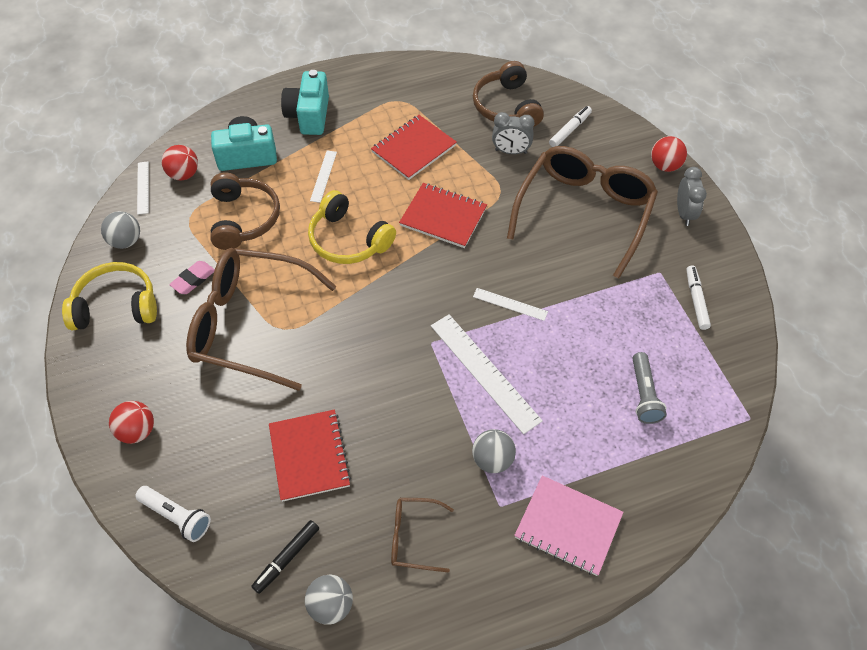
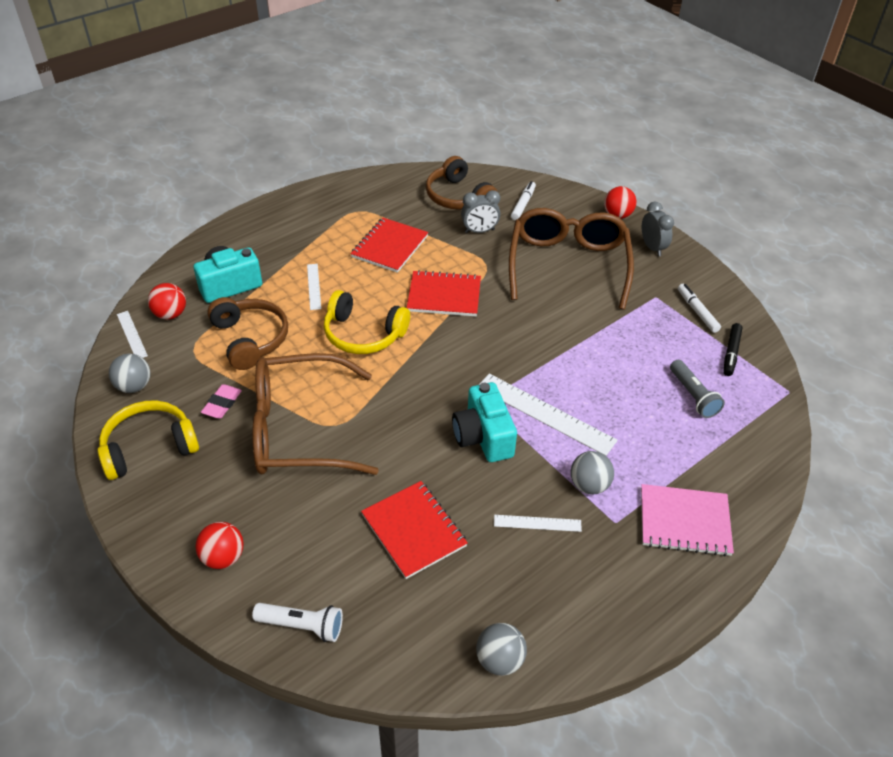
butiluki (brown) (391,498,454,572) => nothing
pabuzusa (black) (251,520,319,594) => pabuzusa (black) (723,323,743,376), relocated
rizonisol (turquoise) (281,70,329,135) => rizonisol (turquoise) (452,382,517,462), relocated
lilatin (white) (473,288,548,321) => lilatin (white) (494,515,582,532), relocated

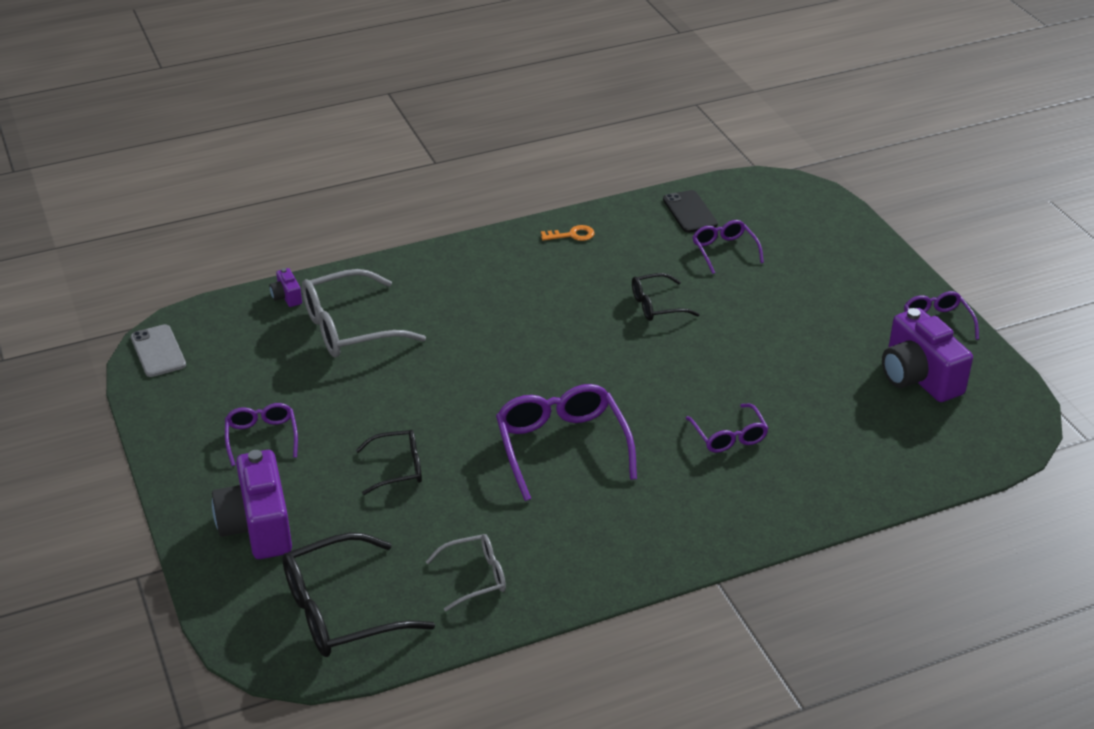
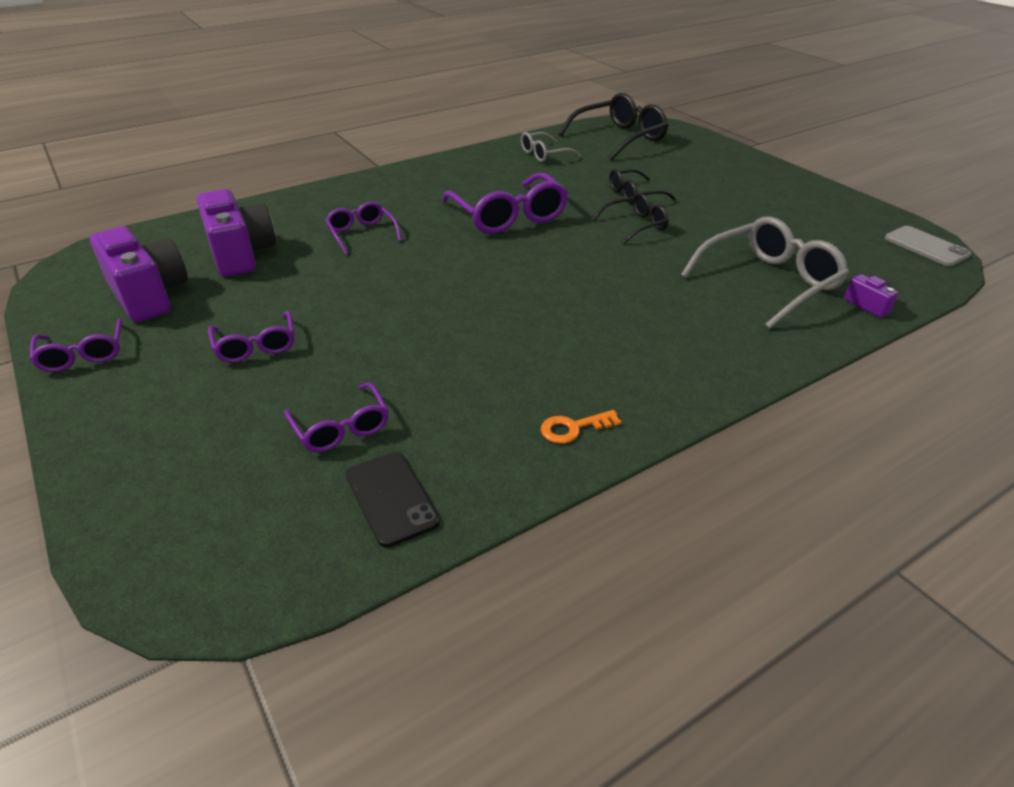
rizonisol (purple) (212,450,292,559) => rizonisol (purple) (197,189,276,277), relocated
butiluki (purple) (225,403,298,466) => butiluki (purple) (208,311,294,363), relocated
butiluki (black) (632,273,700,321) => butiluki (black) (593,193,669,244), relocated

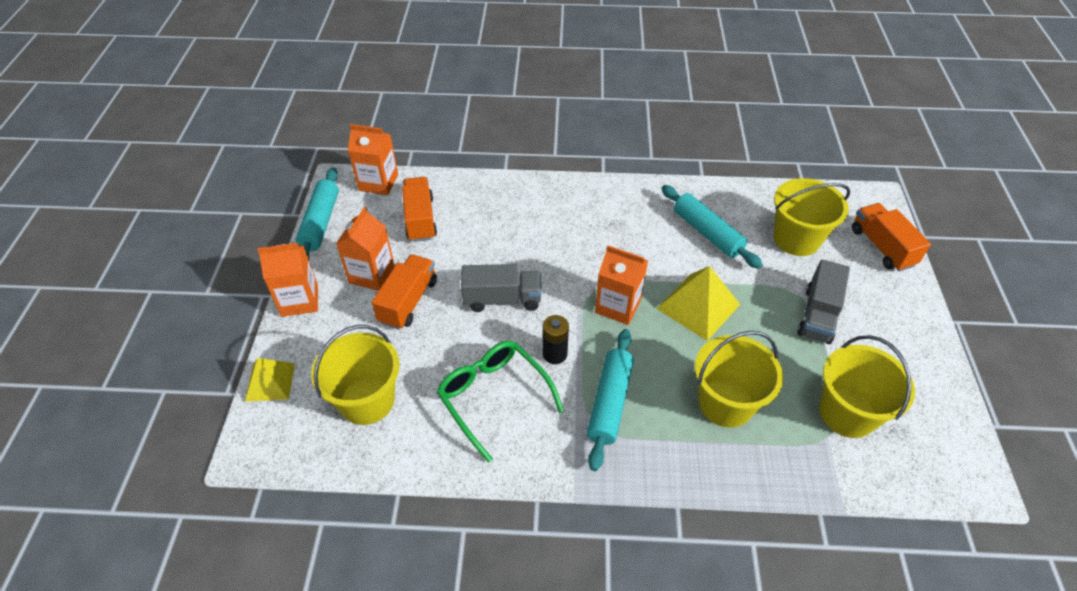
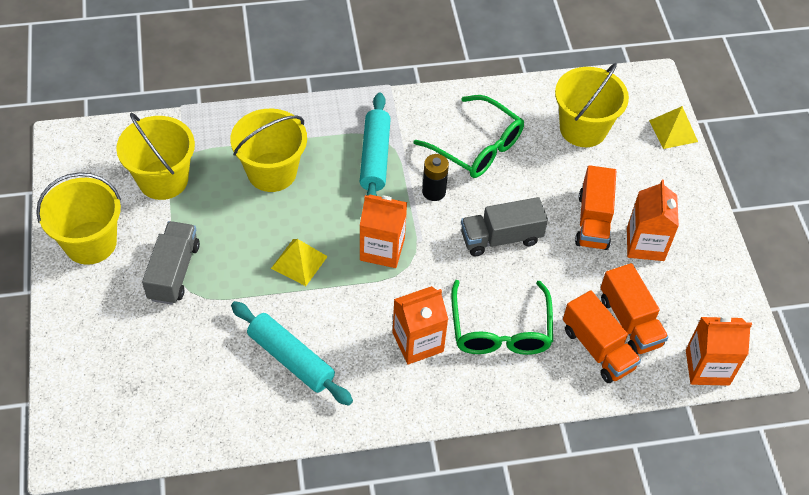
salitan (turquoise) (296,167,339,259) => nothing
nothing => butiluki (green) (451,280,553,355)
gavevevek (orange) (257,243,318,317) => gavevevek (orange) (392,286,448,365), relocated
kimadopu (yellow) (774,178,850,256) => kimadopu (yellow) (36,172,121,265), relocated
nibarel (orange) (852,203,931,271) => nibarel (orange) (563,290,641,383), relocated
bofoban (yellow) (656,266,740,341) => bofoban (yellow) (271,239,328,286), x0.65

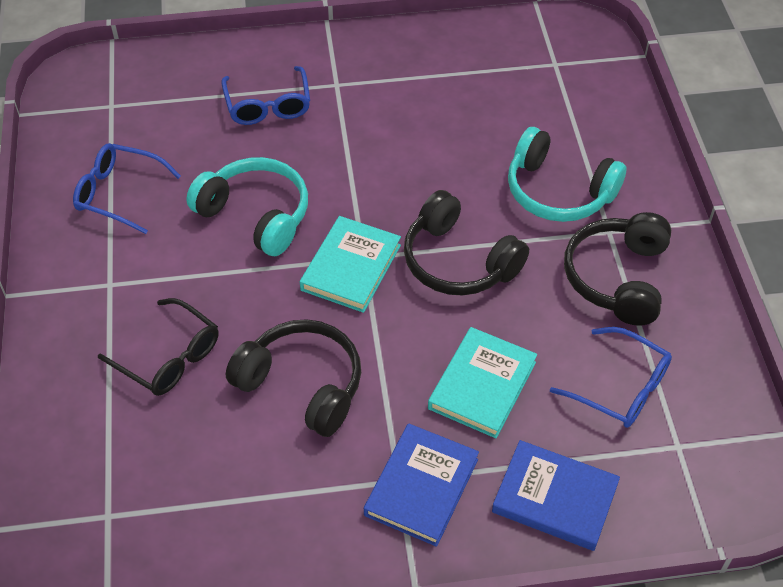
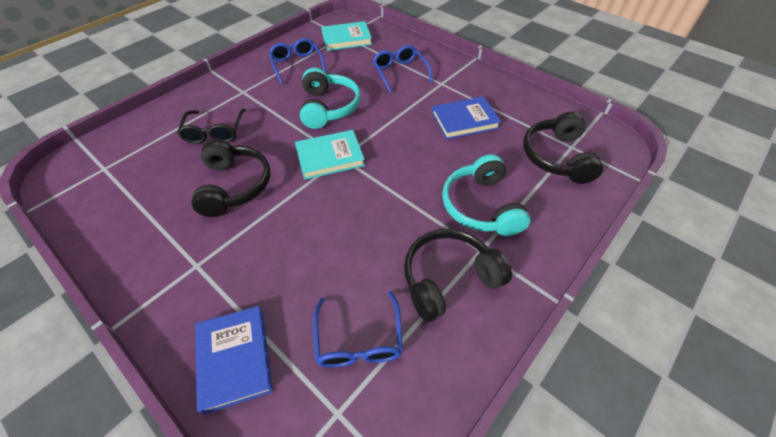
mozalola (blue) (364,423,479,547) => mozalola (blue) (432,96,501,140), relocated
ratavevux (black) (404,190,529,296) => ratavevux (black) (523,112,603,184), relocated
mozalola (turquoise) (428,327,537,438) => mozalola (turquoise) (321,21,372,51), relocated
butiluki (blue) (222,66,310,125) => butiluki (blue) (373,45,433,93), 120 degrees clockwise

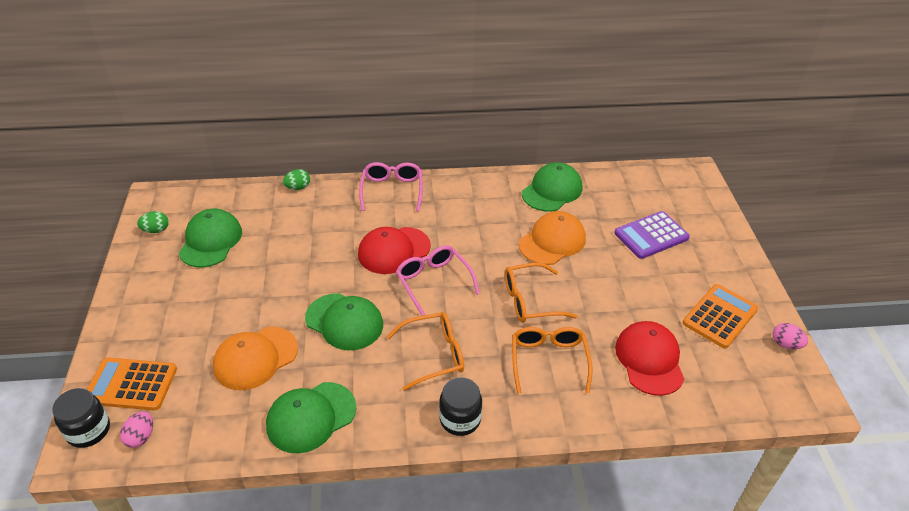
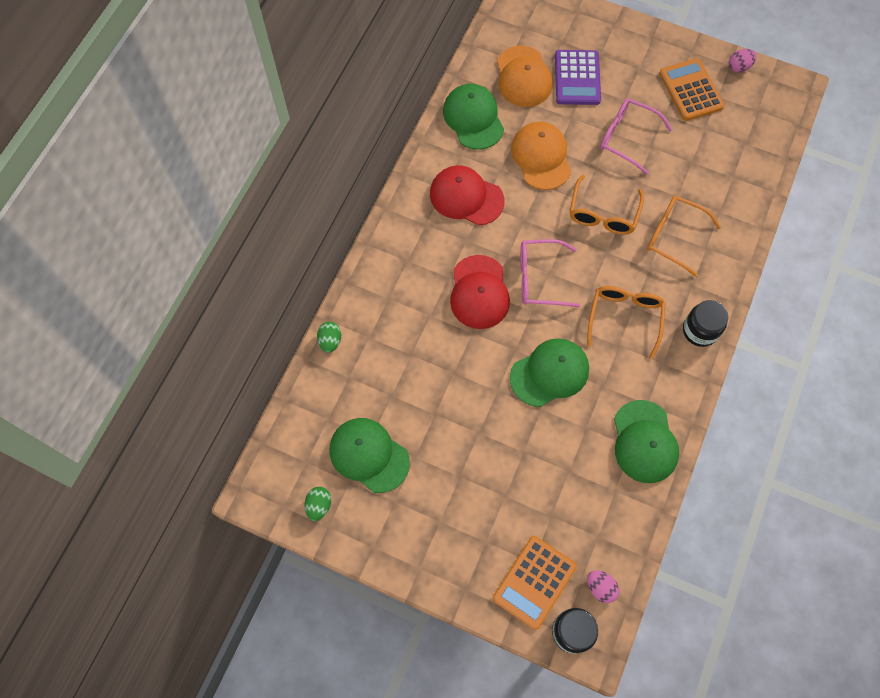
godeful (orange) (213,327,298,390) => godeful (orange) (497,46,553,107), relocated
butiluki (pink) (359,162,423,212) => butiluki (pink) (600,98,672,175), relocated
godeful (red) (615,321,685,396) => godeful (red) (430,165,505,225), relocated

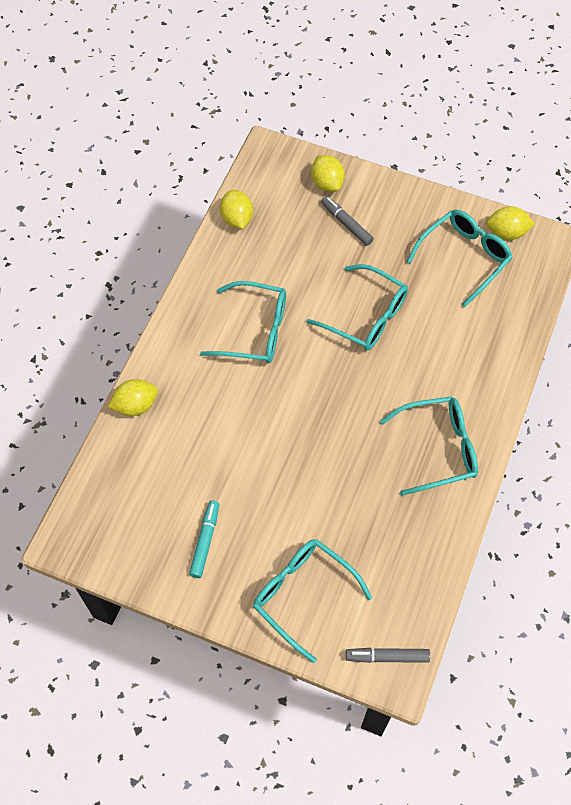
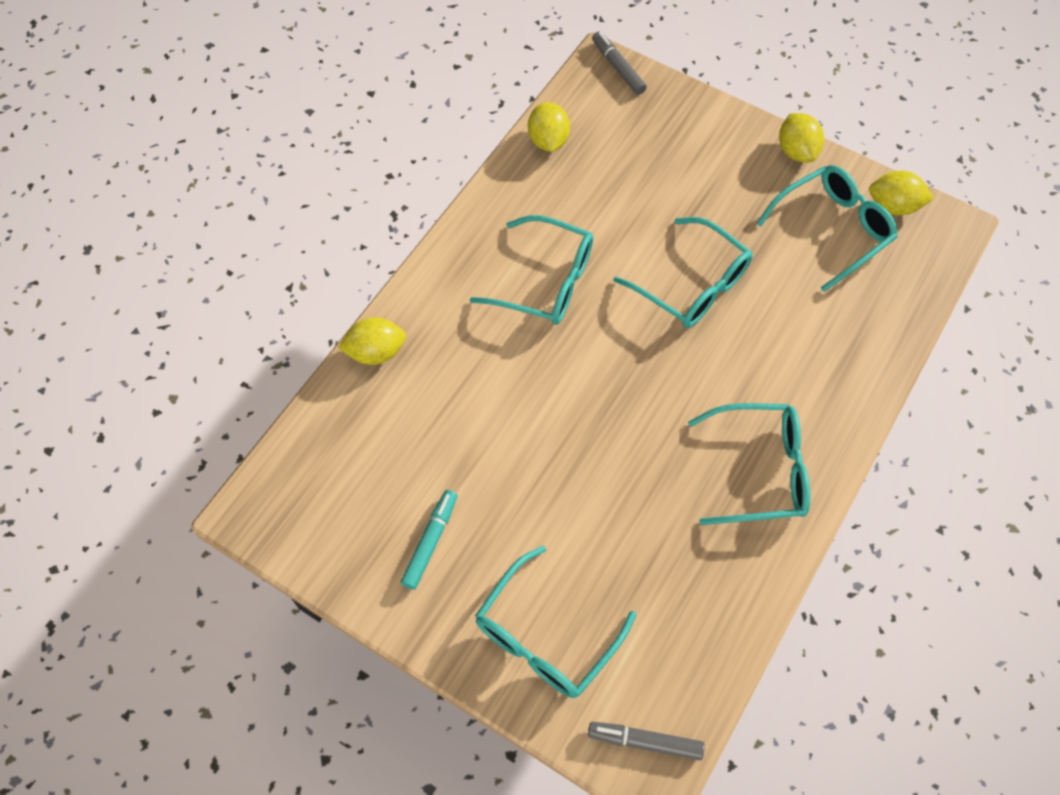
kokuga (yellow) (311,155,345,192) => kokuga (yellow) (779,113,824,162), relocated
pabuzusa (grey) (321,196,374,246) => pabuzusa (grey) (592,31,647,95), relocated
butiluki (turquoise) (253,539,372,663) => butiluki (turquoise) (475,545,636,698), 105 degrees counterclockwise

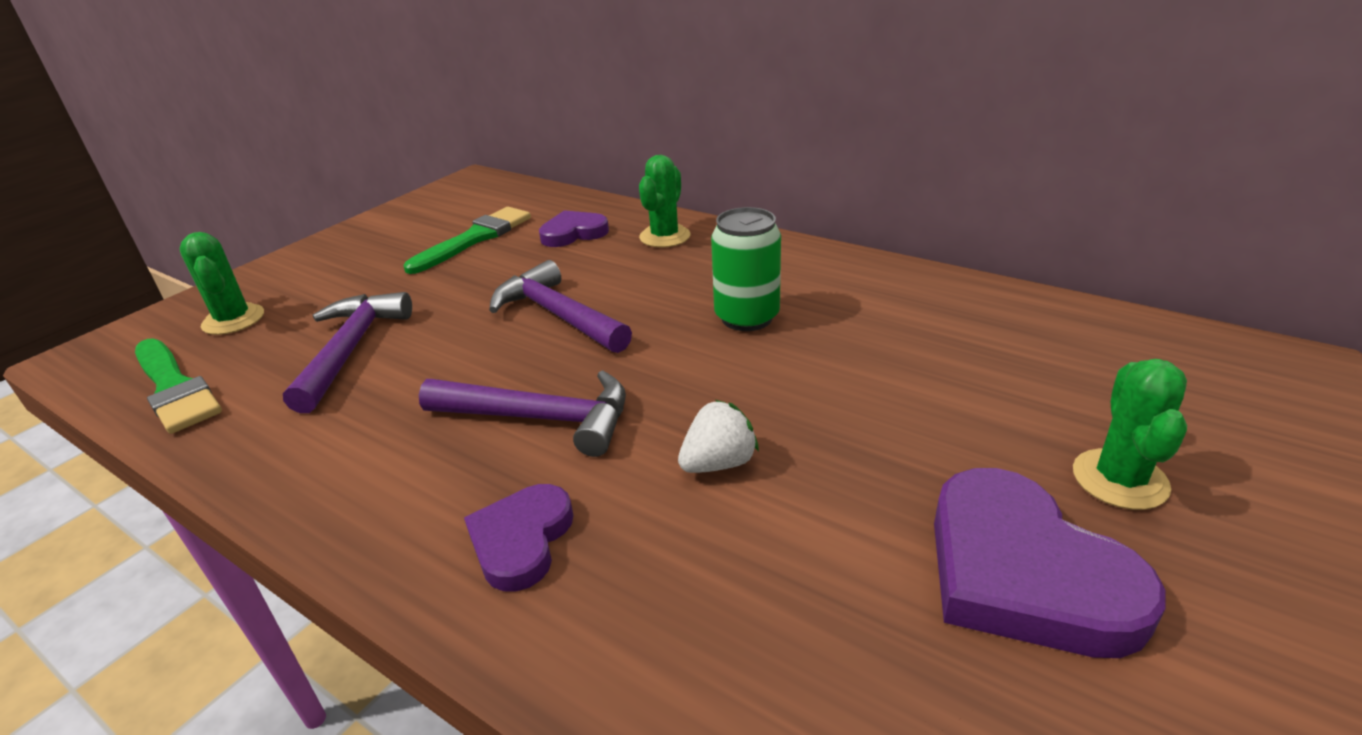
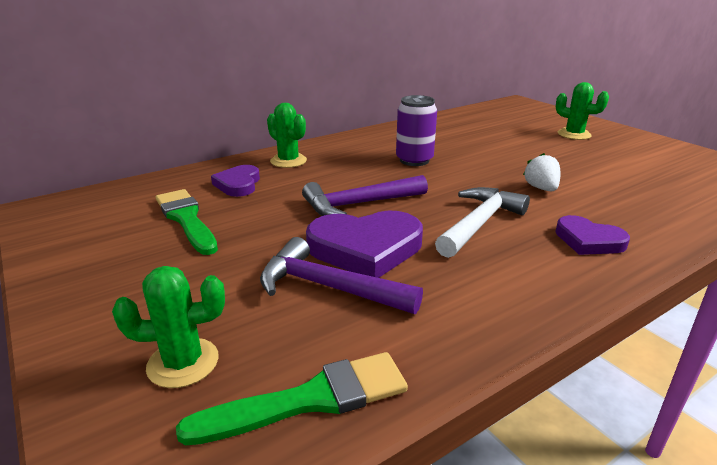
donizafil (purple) (934,468,1166,658) => donizafil (purple) (306,210,423,278), relocated
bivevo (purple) (419,371,626,457) => bivevo (white) (435,187,530,258)
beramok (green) (711,207,781,331) => beramok (purple) (396,95,437,166)

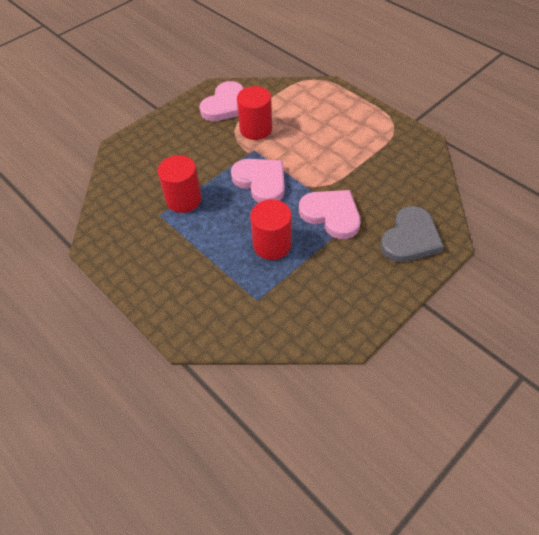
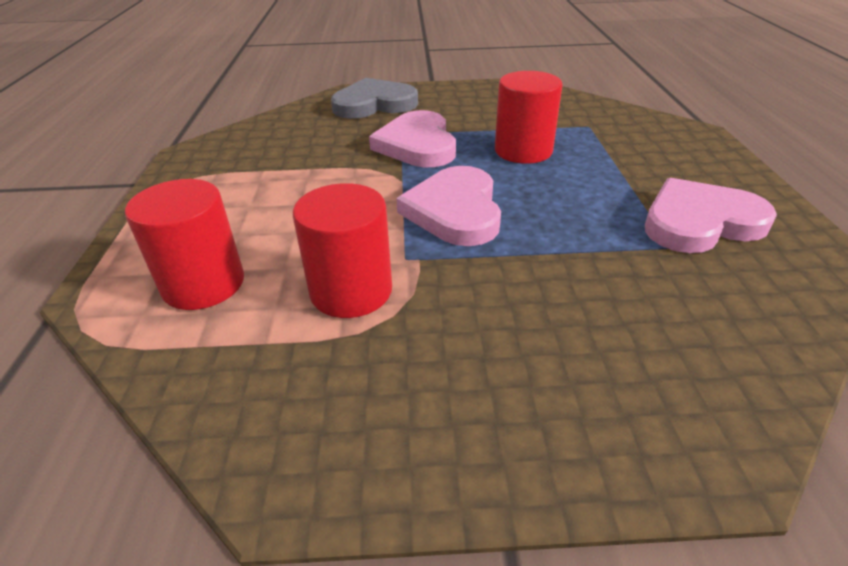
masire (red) (157,155,202,213) => masire (red) (125,179,244,310), relocated
donizafil (pink) (200,81,244,121) => donizafil (pink) (645,178,777,253), relocated

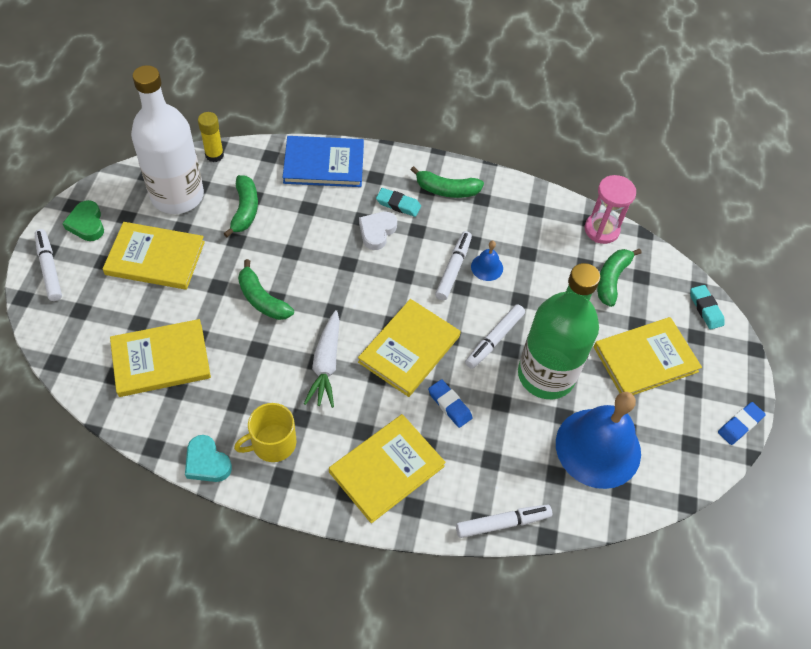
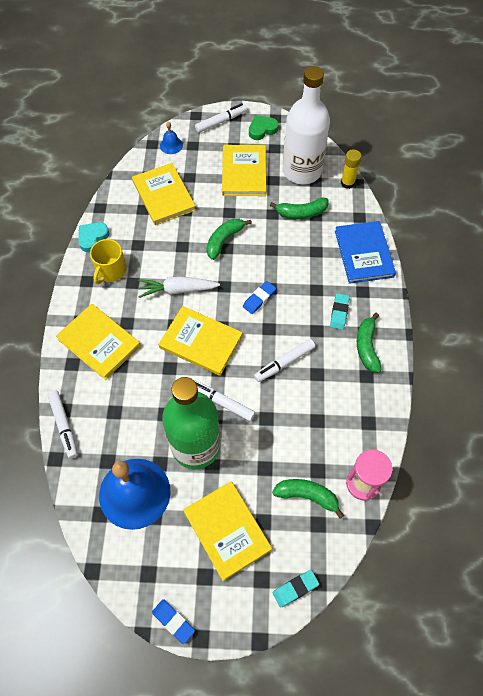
donizafil (white) (359,212,397,250) => nothing
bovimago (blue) (428,379,473,428) => bovimago (blue) (243,281,276,314), relocated
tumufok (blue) (471,241,503,281) => tumufok (blue) (160,122,183,154), relocated
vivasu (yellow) (234,403,297,462) => vivasu (yellow) (90,239,127,284), 120 degrees counterclockwise
pabuzusa (white) (435,231,472,300) => pabuzusa (white) (254,339,315,382), 135 degrees clockwise

